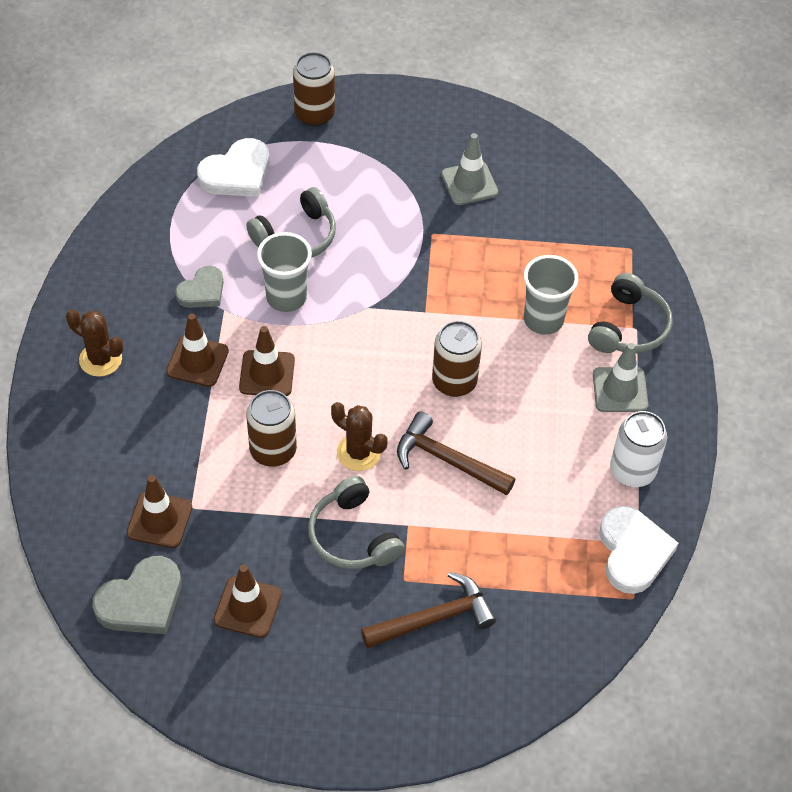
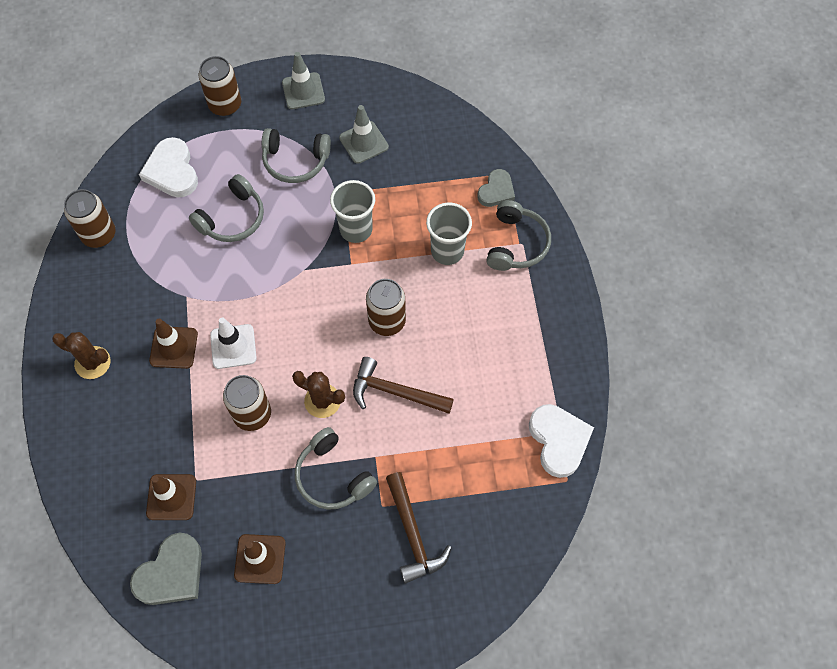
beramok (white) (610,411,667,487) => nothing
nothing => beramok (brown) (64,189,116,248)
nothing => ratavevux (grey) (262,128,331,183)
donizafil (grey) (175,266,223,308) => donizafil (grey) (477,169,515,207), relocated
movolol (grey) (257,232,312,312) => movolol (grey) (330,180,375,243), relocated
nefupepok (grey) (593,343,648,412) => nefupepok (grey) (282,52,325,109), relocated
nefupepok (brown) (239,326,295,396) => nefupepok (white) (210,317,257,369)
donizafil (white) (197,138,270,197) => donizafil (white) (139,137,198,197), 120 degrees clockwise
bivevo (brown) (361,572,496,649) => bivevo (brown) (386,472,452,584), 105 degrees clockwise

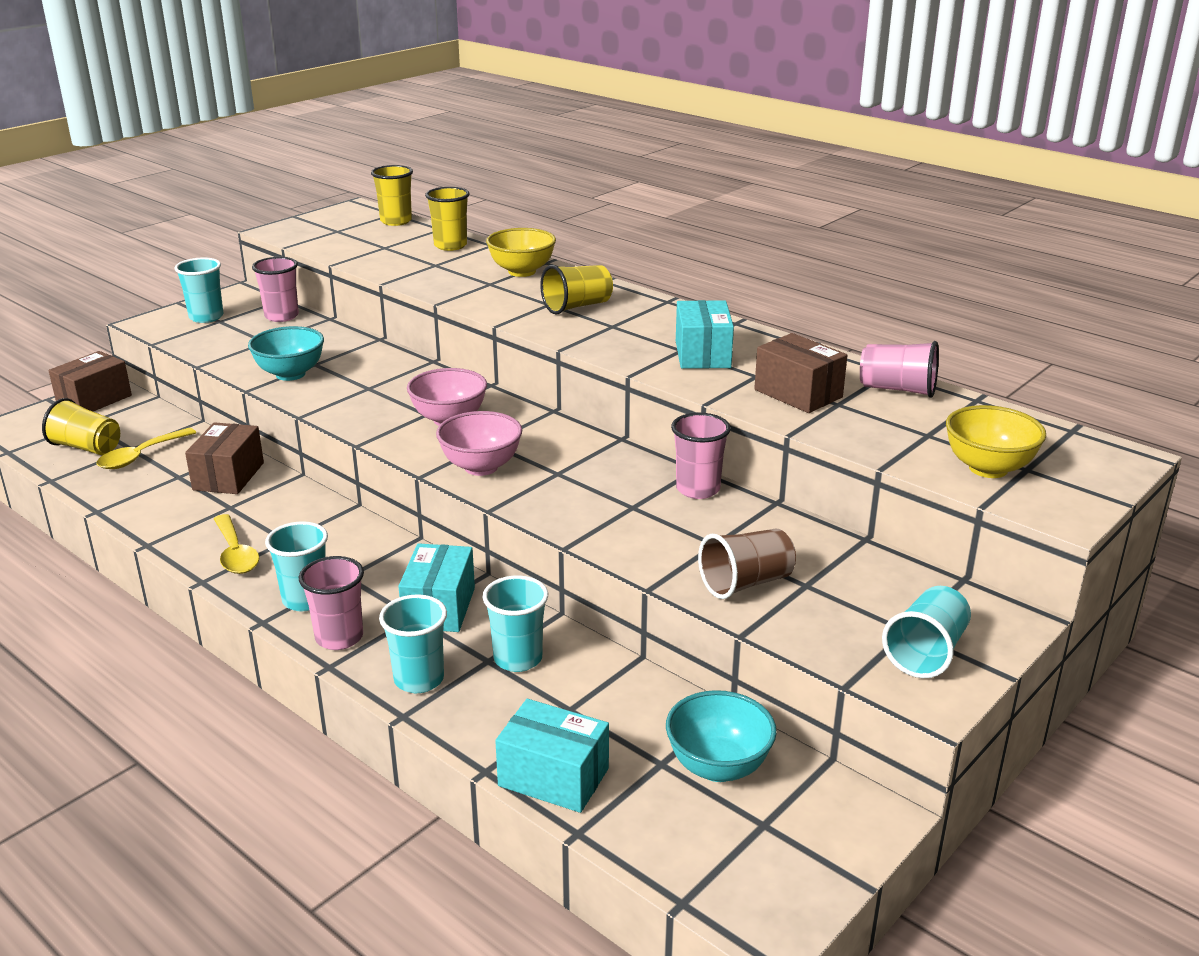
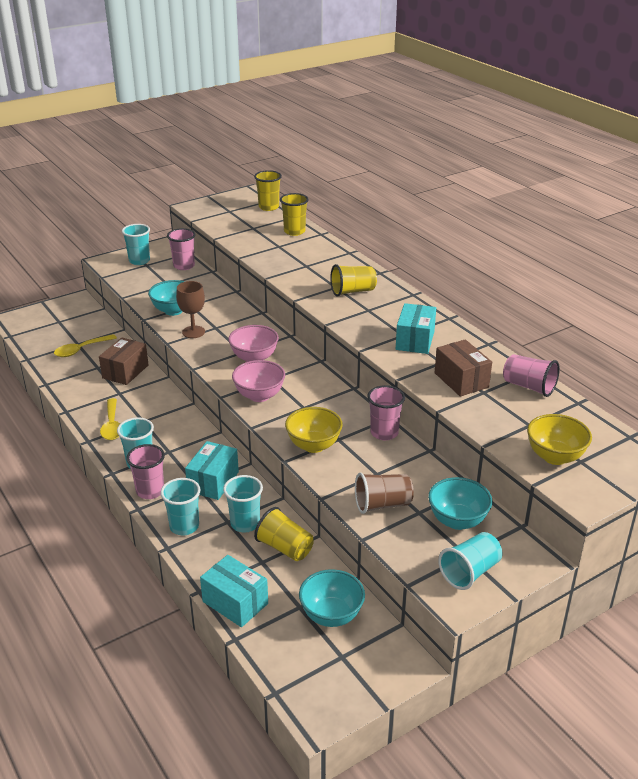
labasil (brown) (48,351,132,411) => nothing
nothing => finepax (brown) (176,281,205,338)
nothing => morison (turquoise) (428,477,492,530)
movolol (yellow) (42,398,120,455) => movolol (yellow) (254,507,314,561), relocated
morison (yellow) (486,228,556,277) => morison (yellow) (285,407,343,453), relocated

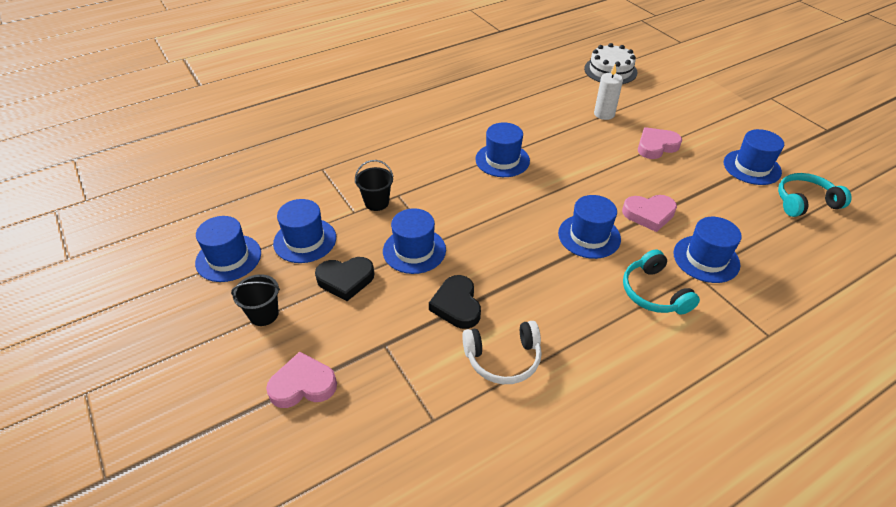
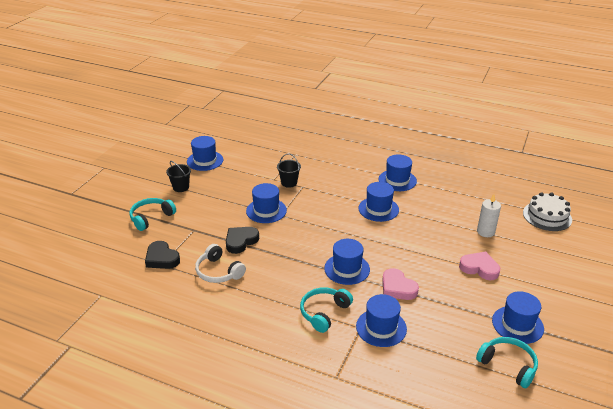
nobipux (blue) (273,199,336,263) => nobipux (blue) (379,154,417,191), relocated
donizafil (black) (315,257,374,301) => donizafil (black) (145,241,180,269), relocated
donizafil (pink) (266,352,337,408) => ratavevux (turquoise) (129,198,176,231)

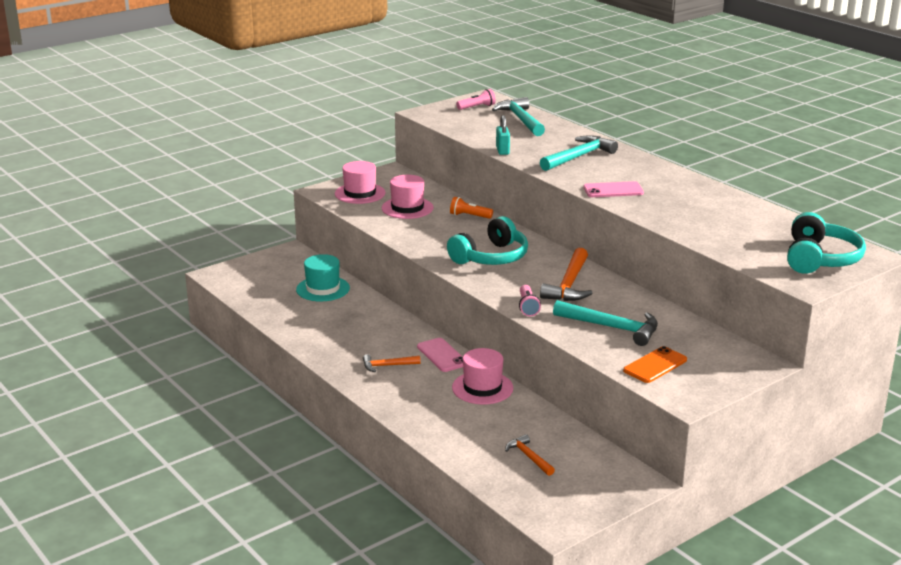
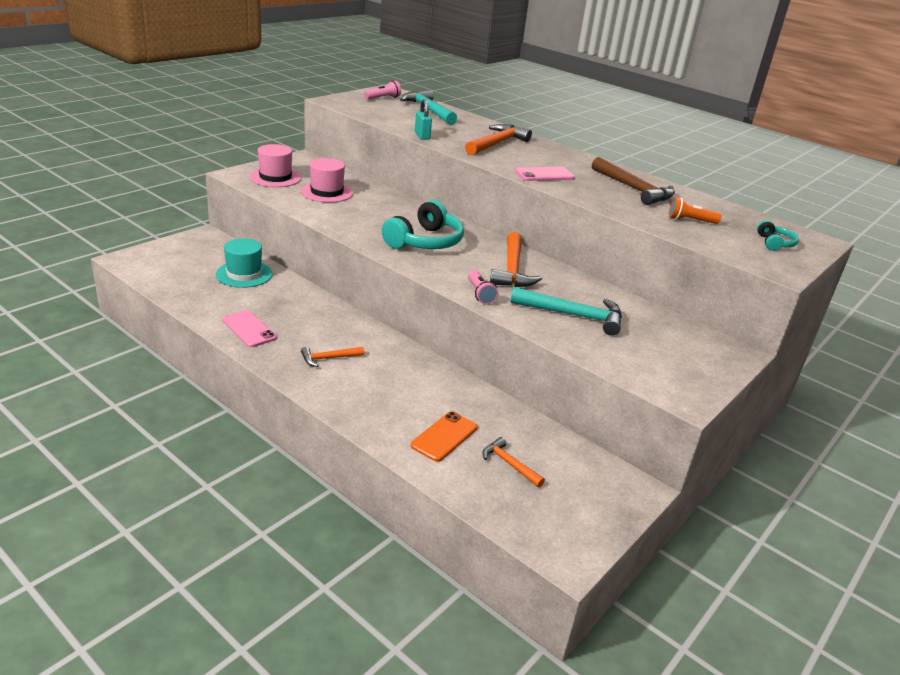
nobipux (pink) (452,348,513,405) => nothing
nothing => bivevo (brown) (592,157,675,205)
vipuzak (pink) (417,338,463,372) => vipuzak (pink) (222,310,277,347), relocated
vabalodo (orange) (450,197,493,219) => vabalodo (orange) (669,197,721,224), relocated
vipuzak (orange) (623,346,687,383) => vipuzak (orange) (410,411,478,462), relocated
bivevo (turquoise) (540,135,618,171) => bivevo (orange) (465,124,532,155)
ratavevux (turquoise) (787,212,866,274) => ratavevux (turquoise) (757,220,799,251), x0.49

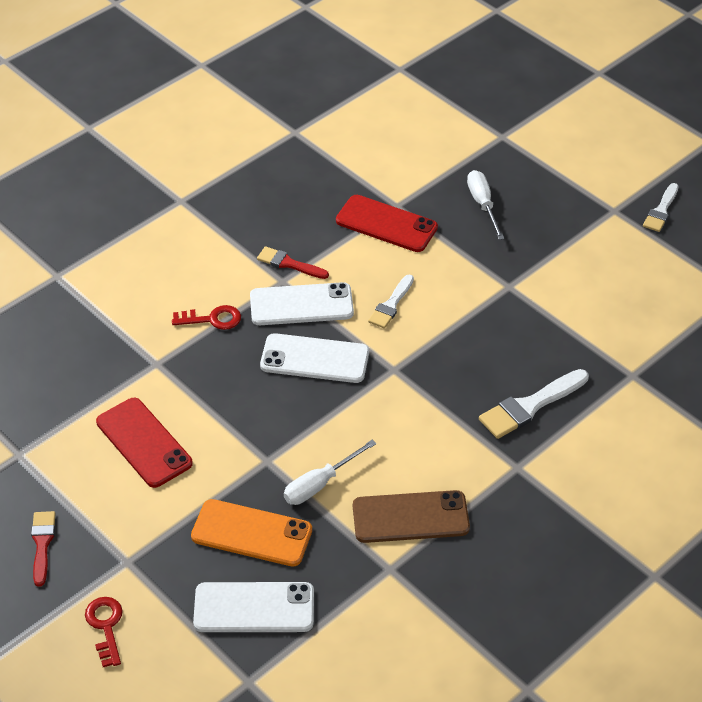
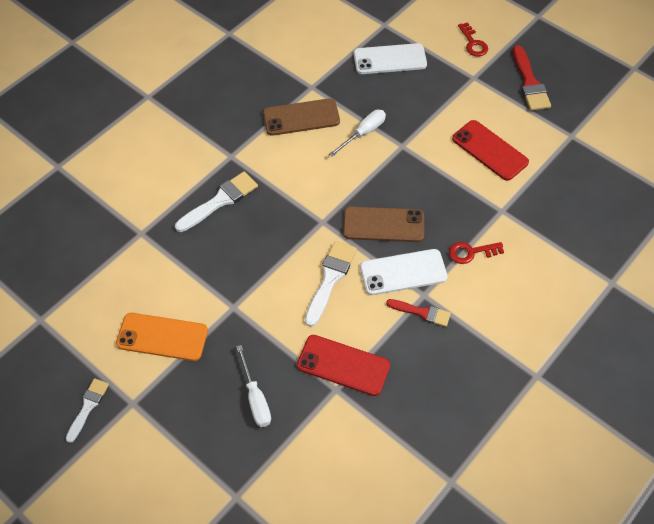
vipuzak (orange) (191,499,312,567) => vipuzak (orange) (116,313,208,361), relocated
vipuzak (white) (260,333,369,383) => vipuzak (brown) (343,206,424,242)
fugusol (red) (31,511,56,587) => fugusol (red) (513,45,551,111), x1.57
fugusol (white) (368,275,414,329) => fugusol (white) (305,241,357,327), x1.57

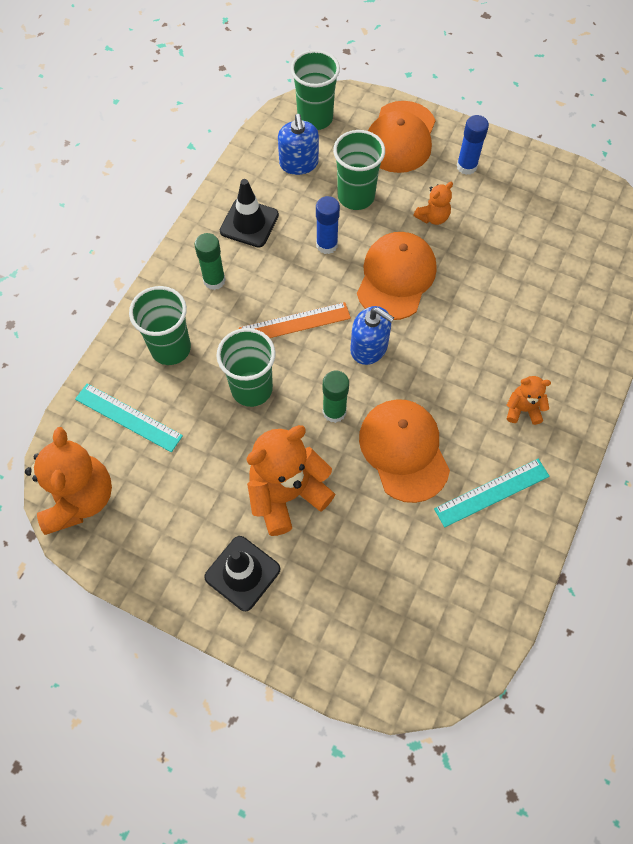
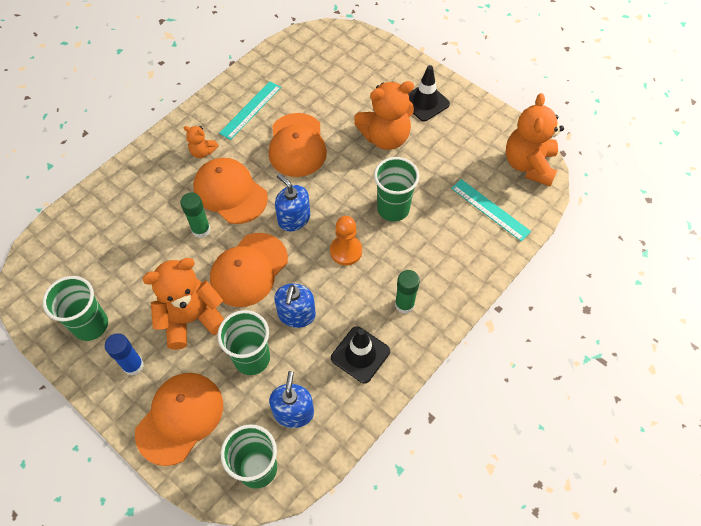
nothing => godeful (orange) (193,158,268,224)
movolol (green) (129,286,191,365) => movolol (green) (43,276,108,341), relocated
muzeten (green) (323,371,349,423) => muzeten (green) (180,192,211,238), relocated
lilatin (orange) (239,302,351,338) => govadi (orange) (330,216,362,265)
muzeten (blue) (316,196,340,254) => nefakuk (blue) (274,284,316,328)
lilatin (turquoise) (434,459,550,527) => lilatin (turquoise) (219,81,281,140), 45 degrees counterclockwise
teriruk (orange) (413,182,453,225) => teriruk (orange) (142,258,224,350), x2.03

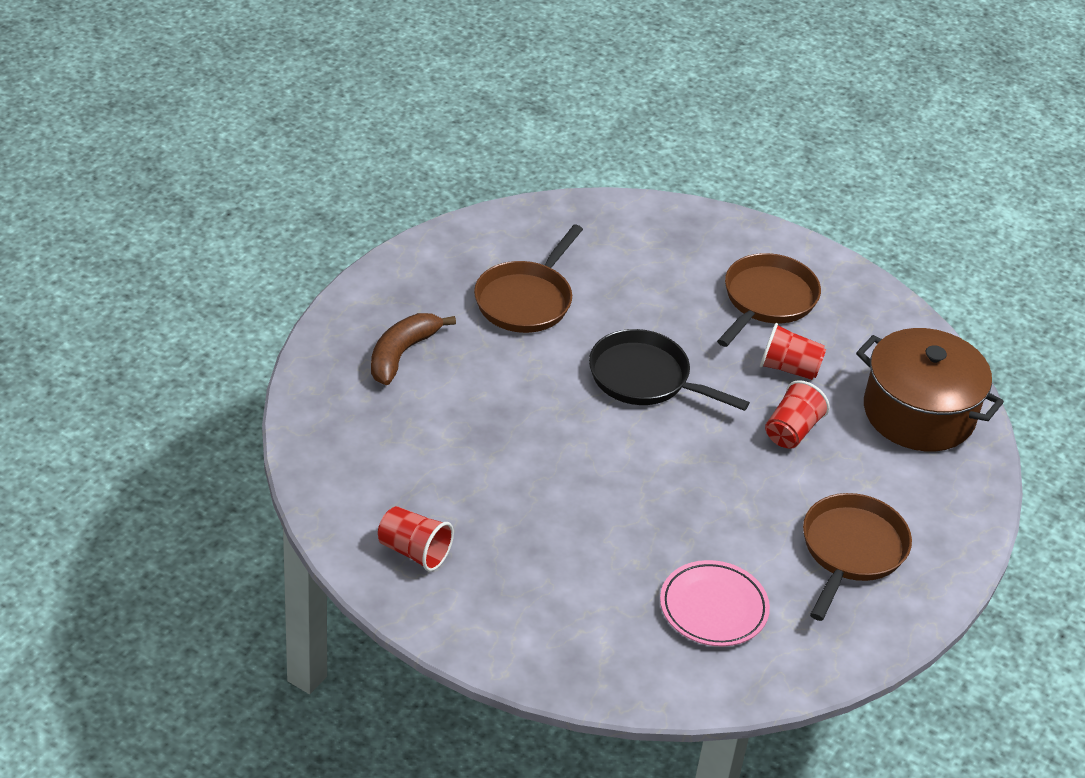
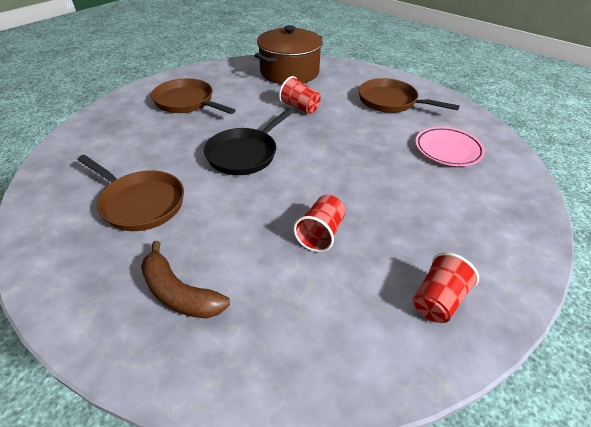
movolol (red) (760,323,826,380) => movolol (red) (293,195,346,252), relocated

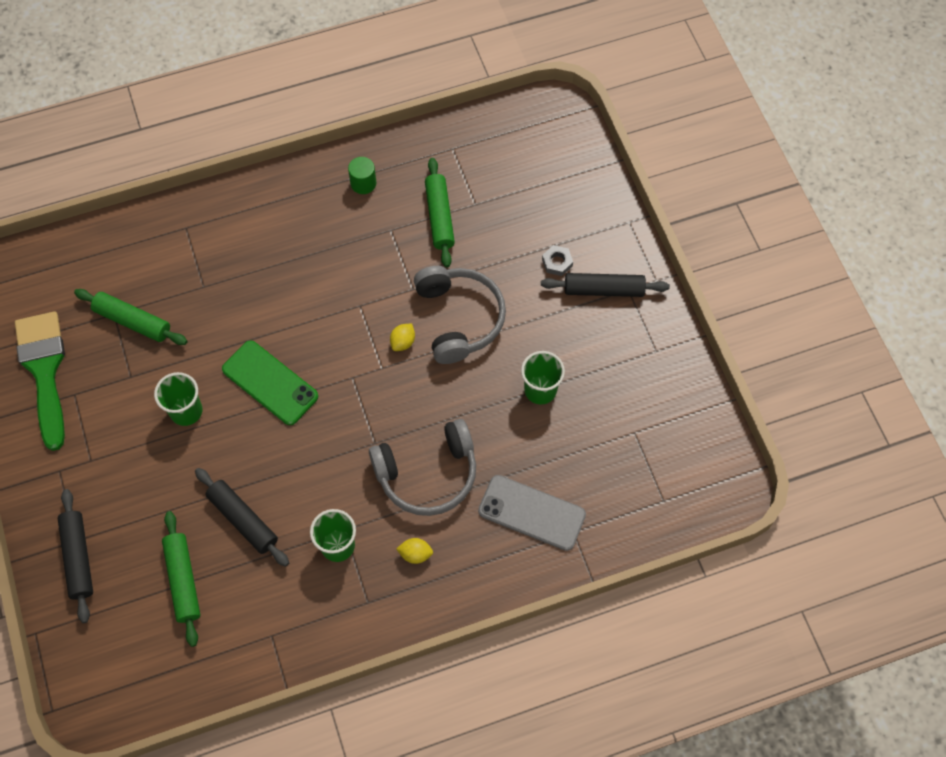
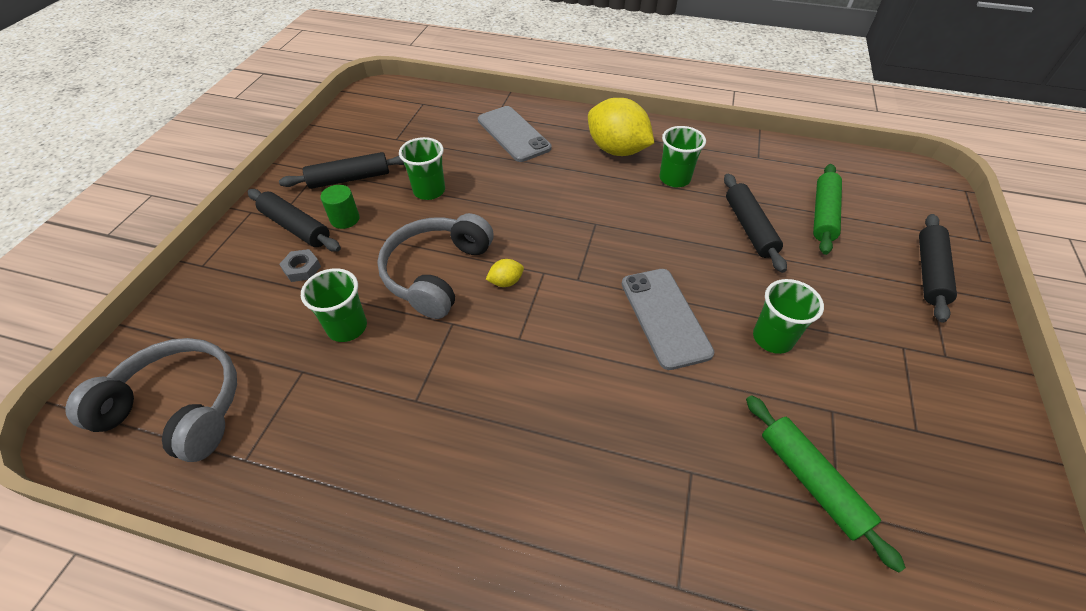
fugusol (green) (15,311,65,451) => nothing
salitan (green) (425,158,455,267) => nothing
nothing => salitan (black) (279,152,404,189)
nothing => movolol (green) (301,268,367,342)
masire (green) (348,157,376,194) => masire (green) (320,185,360,229), relocated
ratavevux (grey) (369,419,476,516) => ratavevux (grey) (65,338,237,462), relocated
vipuzak (green) (222,340,318,425) => vipuzak (grey) (622,269,714,370)
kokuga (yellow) (396,538,433,564) => kokuga (yellow) (588,98,654,156), x2.39

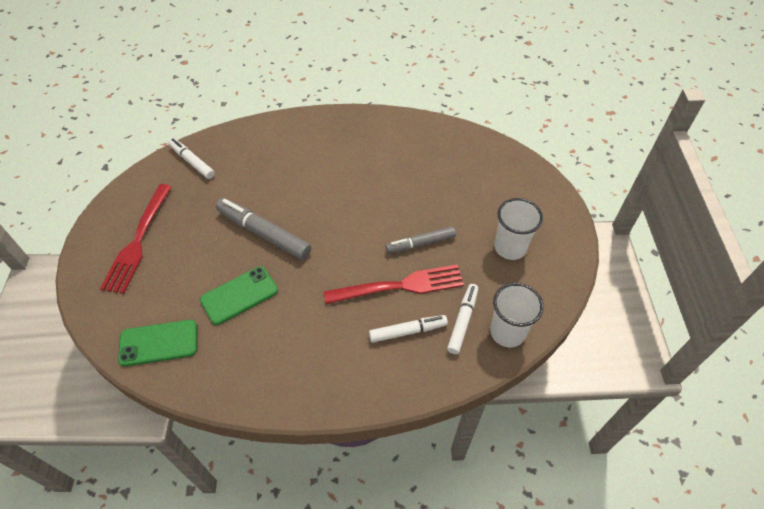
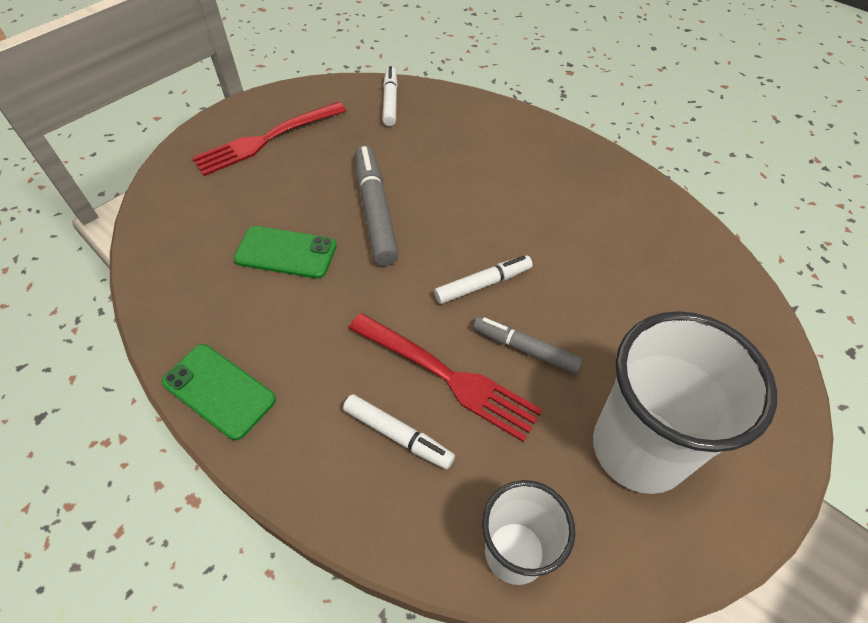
vipuzak (green) (118,320,197,366) => vipuzak (green) (162,344,276,440), relocated
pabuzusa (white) (447,284,478,354) => pabuzusa (white) (434,255,533,304), relocated
movolol (white) (494,198,543,260) => movolol (white) (593,311,777,494), x1.69

